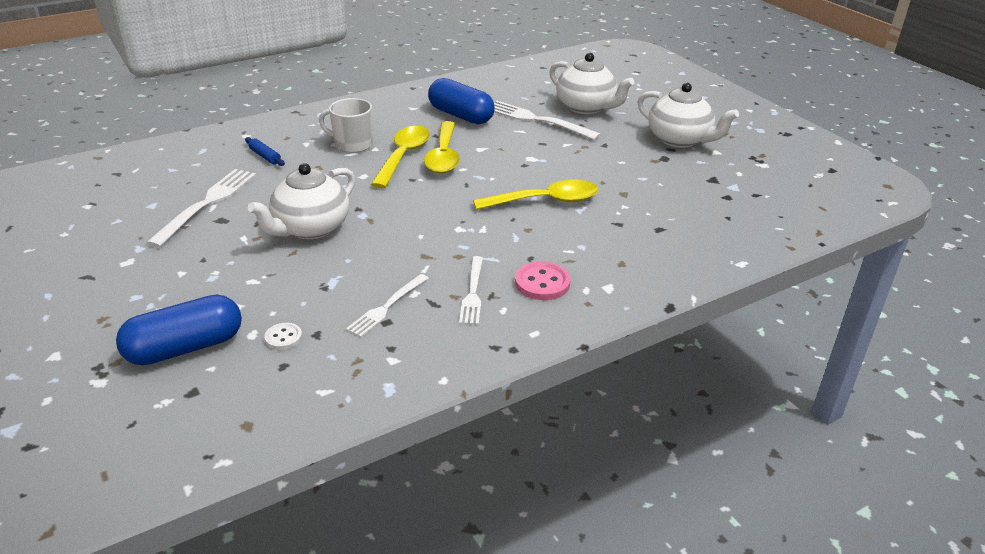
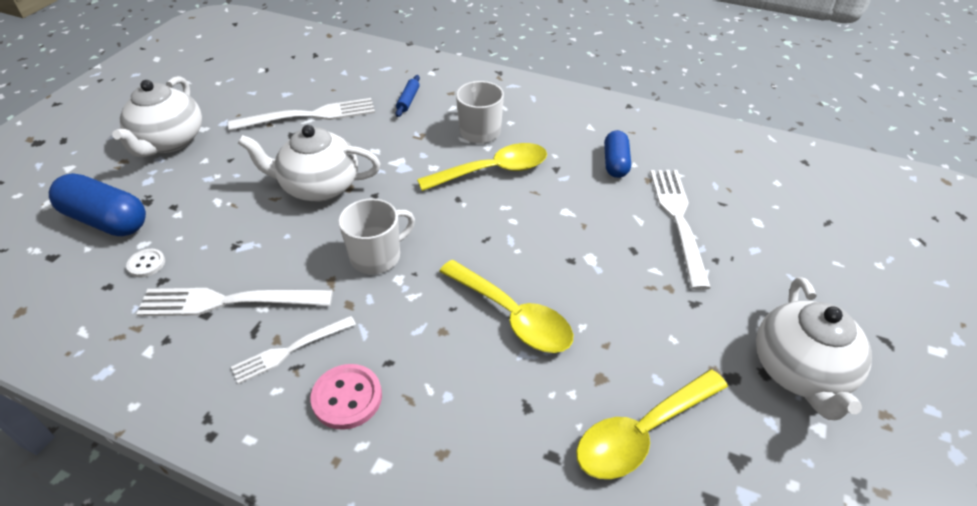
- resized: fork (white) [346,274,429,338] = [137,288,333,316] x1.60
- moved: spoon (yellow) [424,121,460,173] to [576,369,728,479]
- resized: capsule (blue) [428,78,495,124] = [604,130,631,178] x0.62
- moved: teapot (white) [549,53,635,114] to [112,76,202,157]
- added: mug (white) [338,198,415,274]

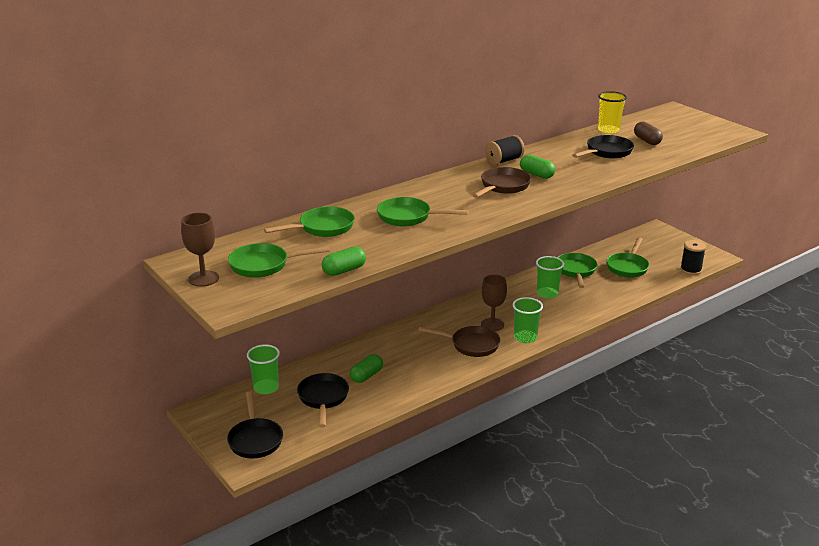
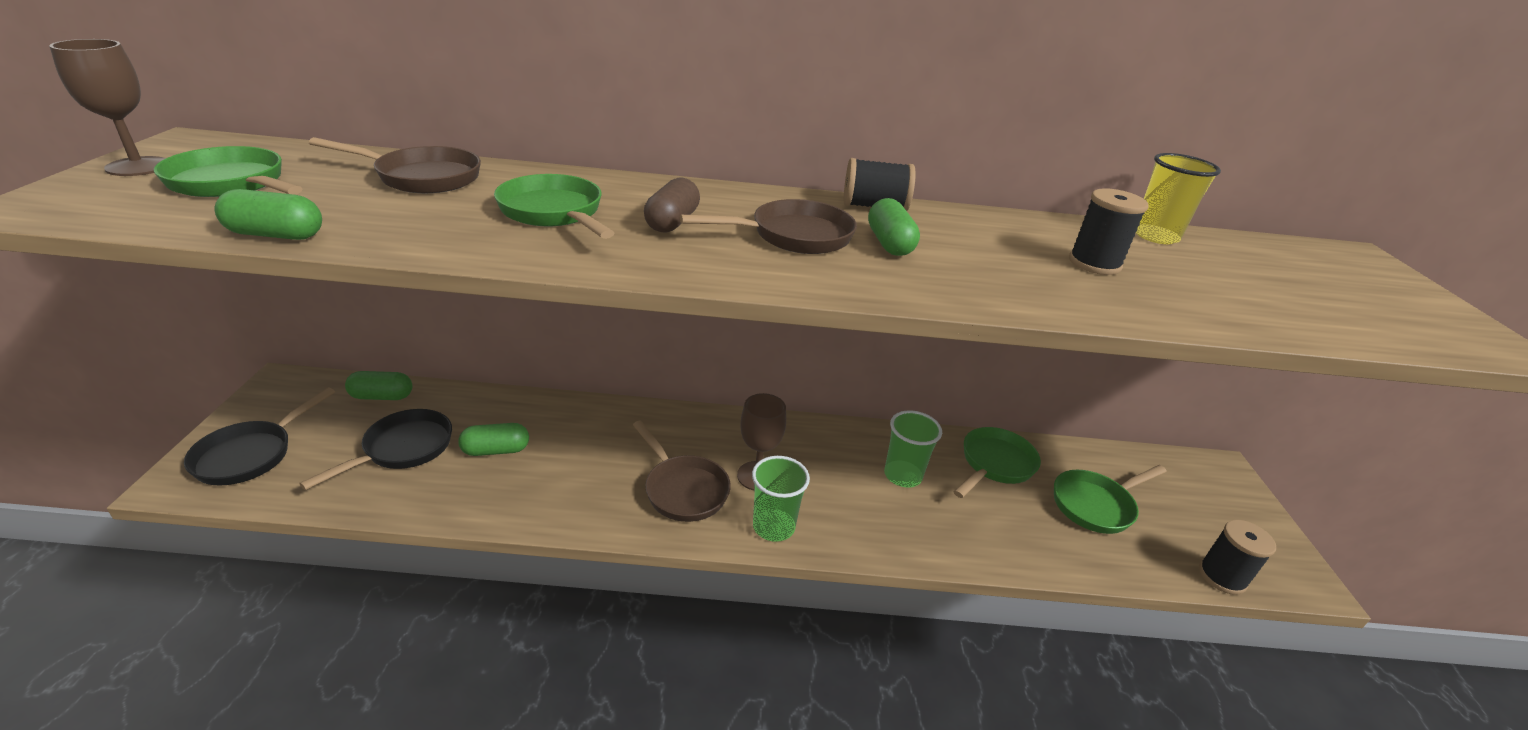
- replaced: cup (green) [247,344,280,394] to capsule (green) [345,371,412,400]
- recoloured: pan (green) [264,206,355,237] to pan (brown) [309,137,481,193]
- replaced: pan (black) [572,135,634,158] to spool (black) [1069,188,1149,275]
- moved: capsule (brown) [634,122,663,145] to [644,178,700,233]

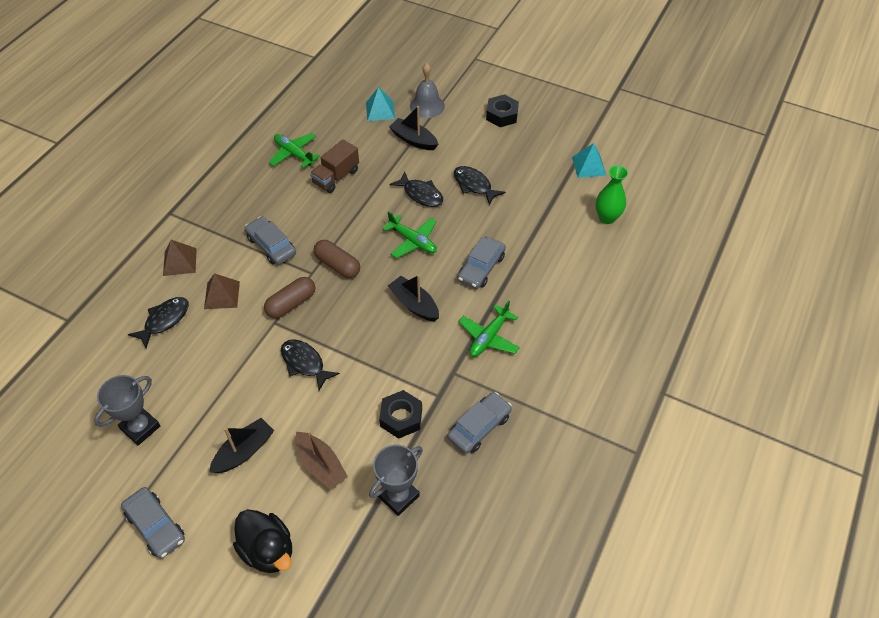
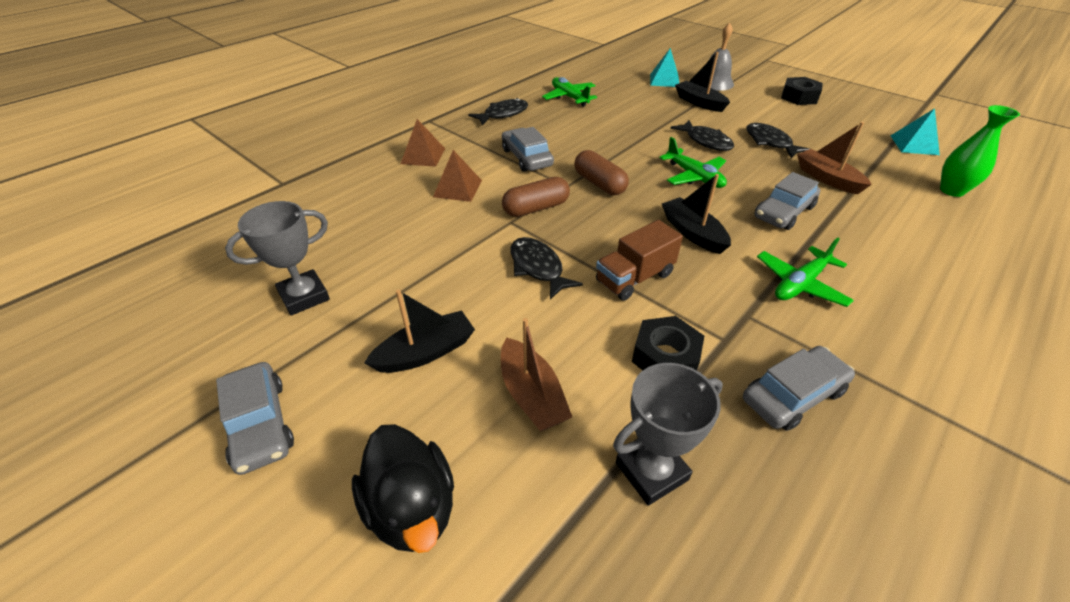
- moved: fish (black) [128,297,189,348] to [468,98,528,125]
- moved: truck (brown) [310,139,359,193] to [596,220,683,301]
- added: boat (brown) [797,122,872,194]

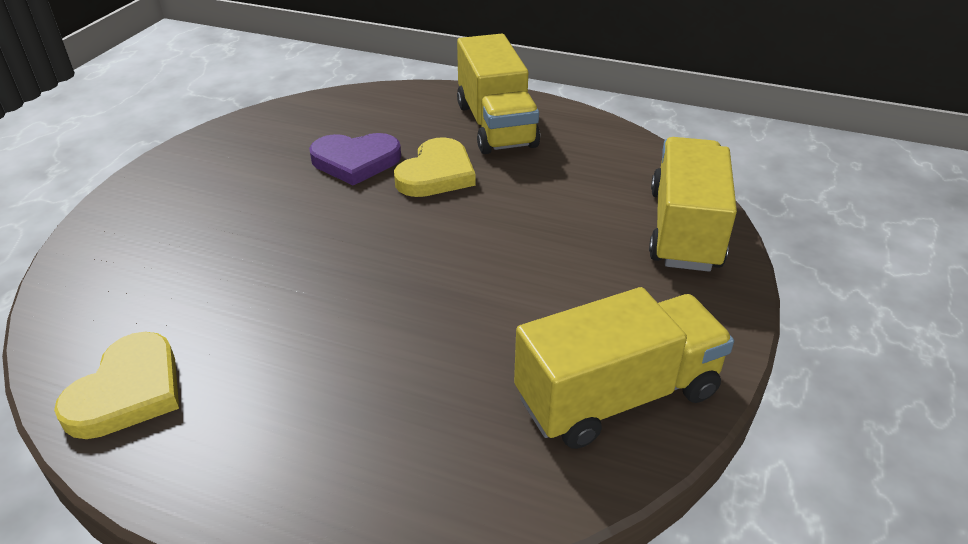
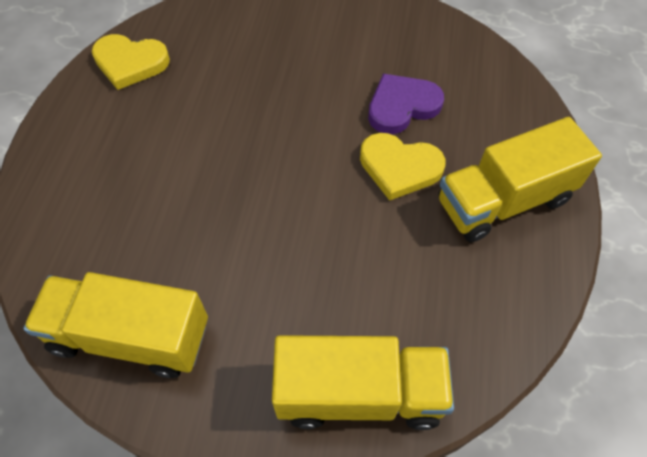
- turned: heart (purple) [309,133,401,186] = [368,74,444,134] 75 degrees clockwise
- turned: truck (yellow) [514,287,734,449] = [23,272,208,378] 135 degrees clockwise

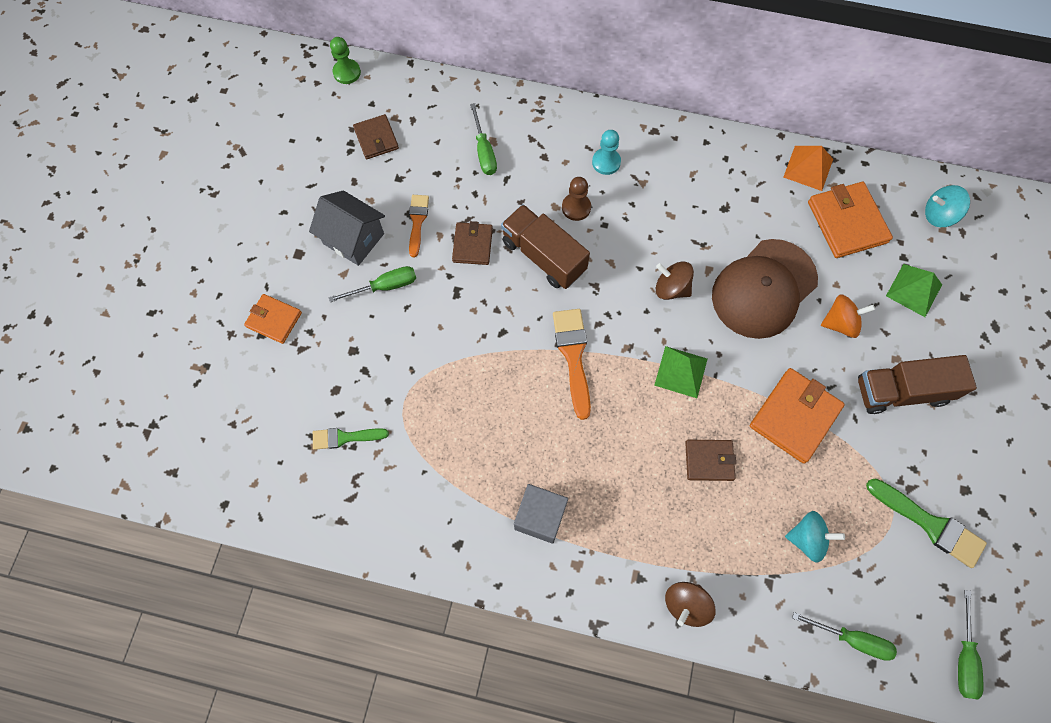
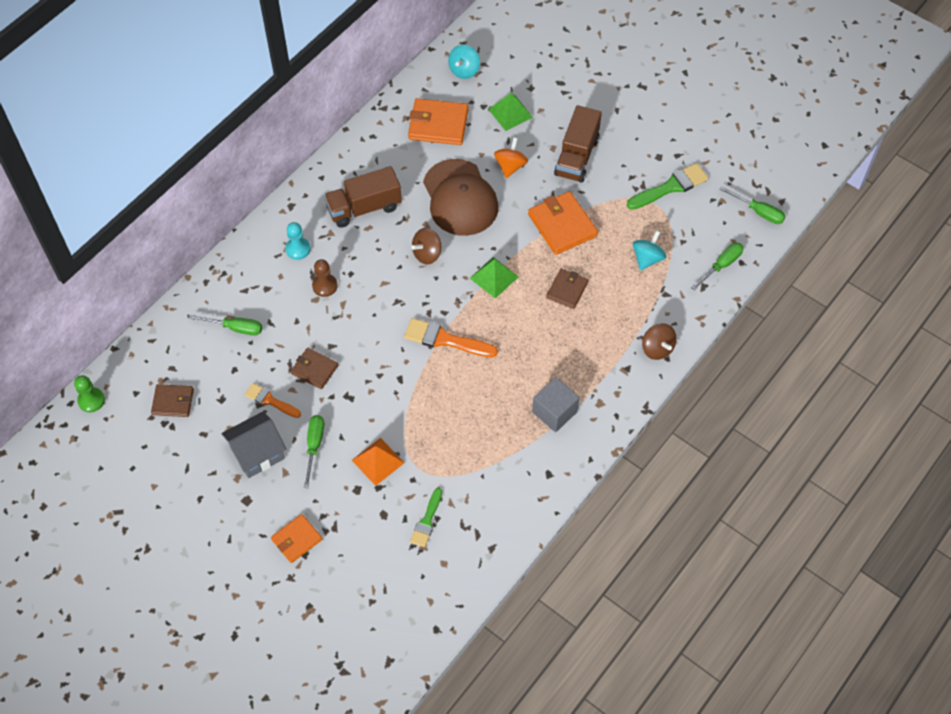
- moved: truck (brown) [501,204,590,289] to [324,166,402,228]
- moved: pyramid (orange) [784,146,833,191] to [352,438,404,486]

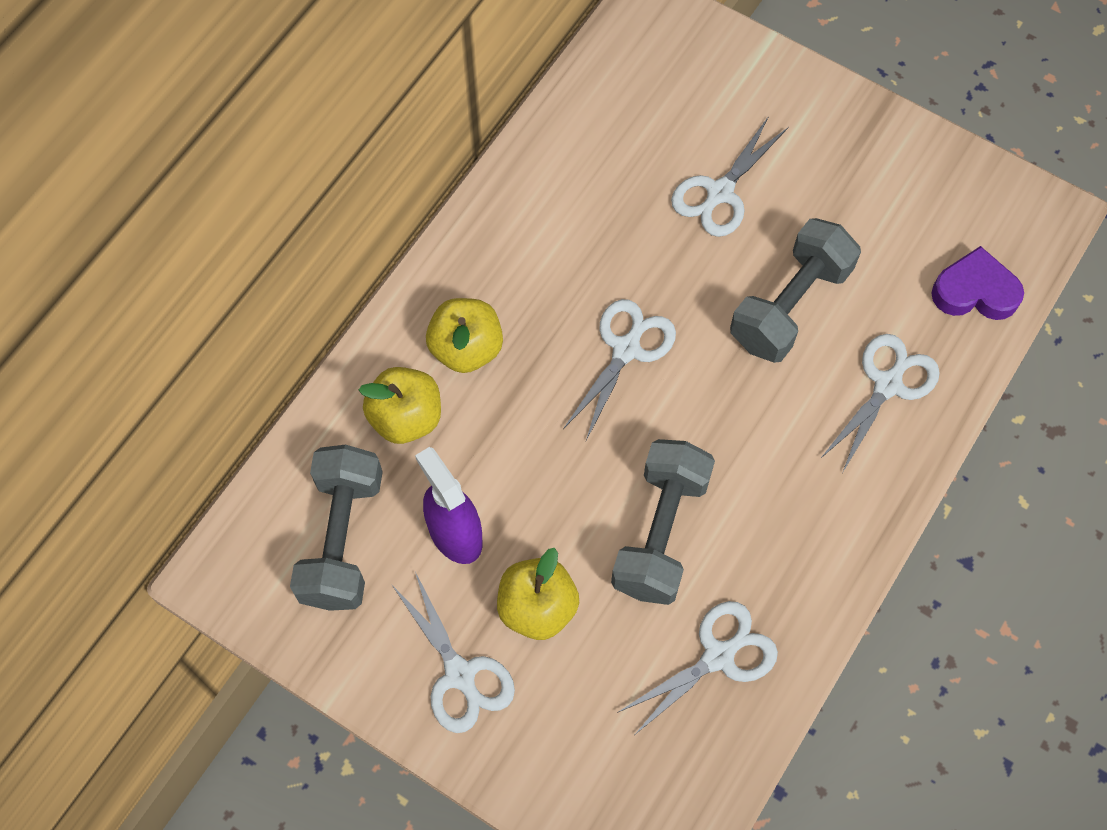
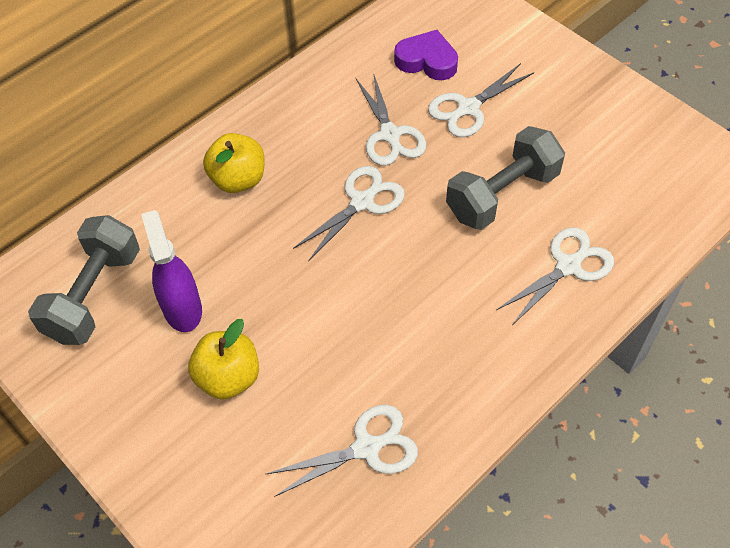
- removed: apple (yellow) [359,367,441,444]
- moved: scissors (white) [391,572,515,733] to [356,73,426,166]
- removed: dumbbell (grey) [611,439,715,605]
- moved: heart (purple) [931,246,1024,320] to [394,30,458,80]

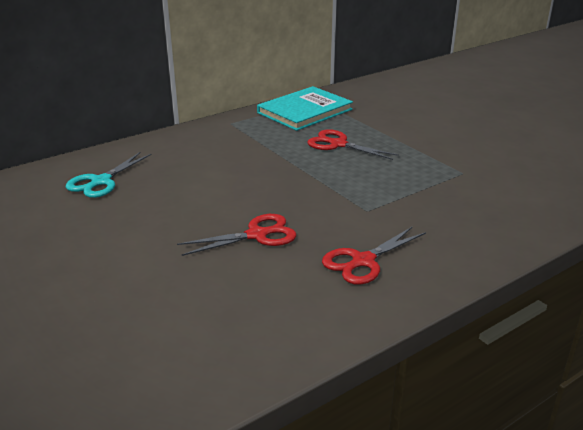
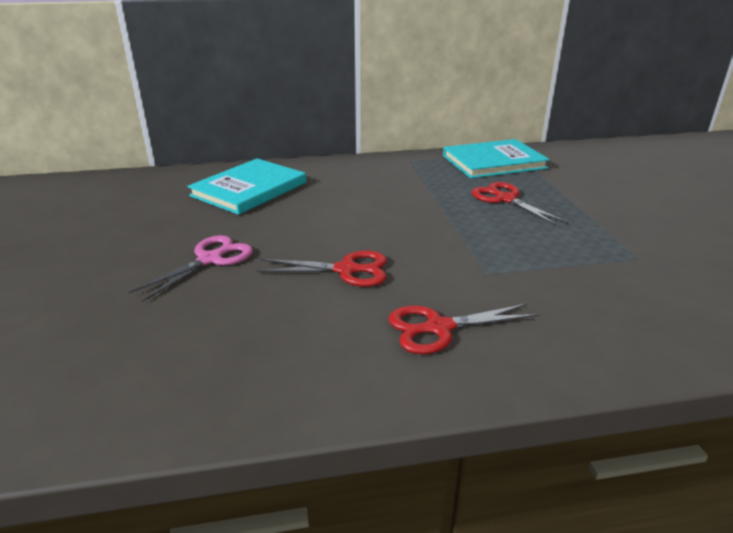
- replaced: scissors (turquoise) [66,152,152,198] to book (turquoise) [187,158,306,215]
- added: scissors (pink) [128,235,253,302]

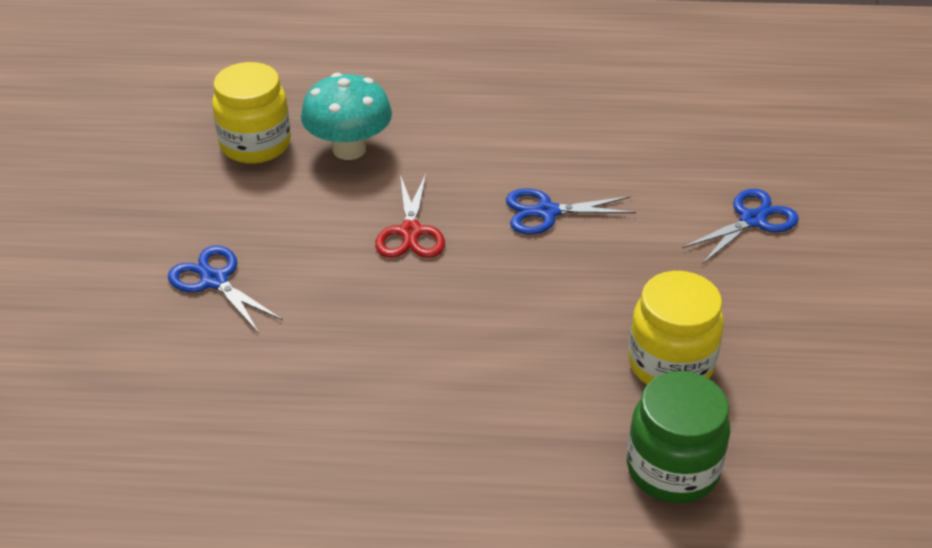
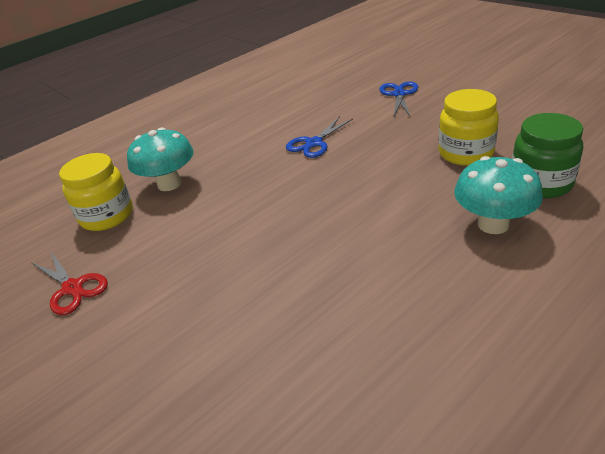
- removed: scissors (blue) [168,245,283,333]
- moved: scissors (red) [375,174,445,258] to [32,250,108,315]
- added: mushroom (turquoise) [454,156,543,234]

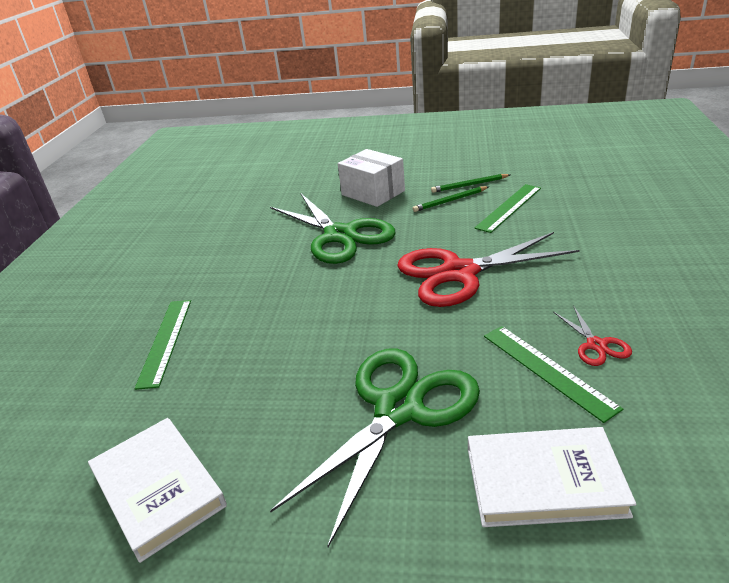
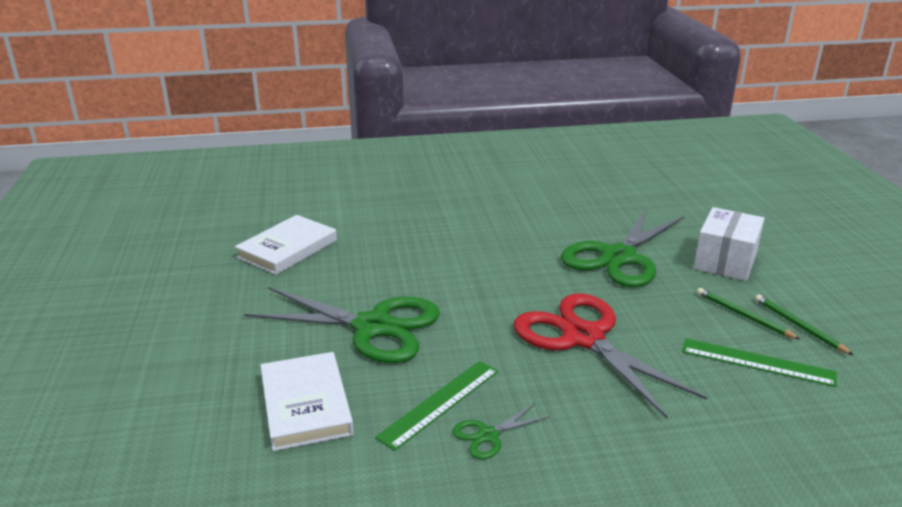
- removed: ruler (green) [135,300,191,390]
- recoloured: scissors (red) [553,306,632,366] to scissors (green) [452,404,550,459]

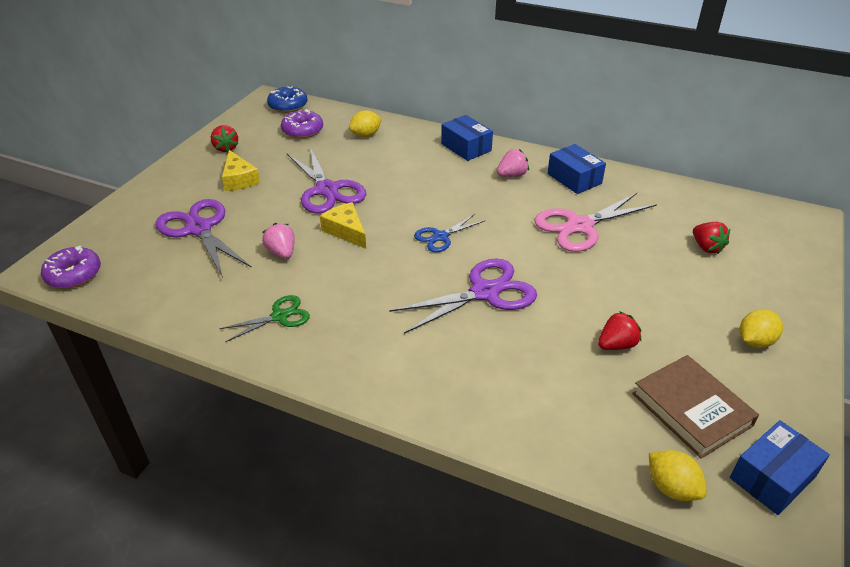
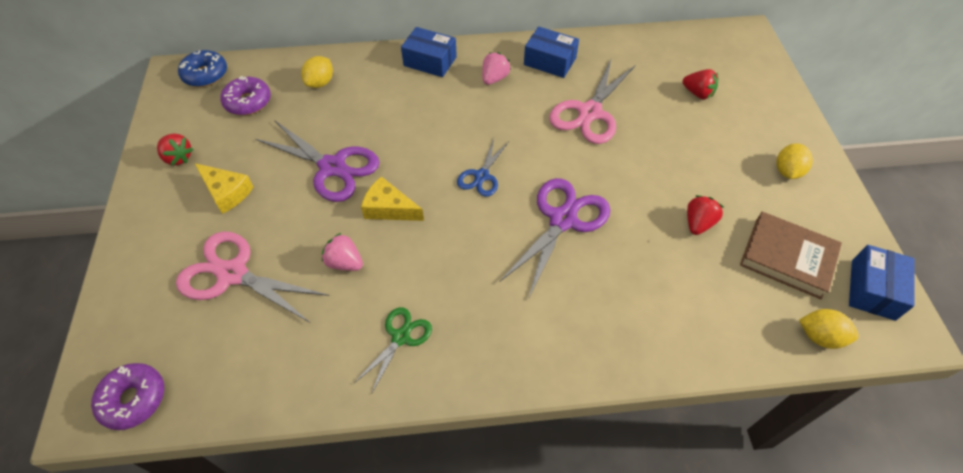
- recoloured: scissors (purple) [156,199,252,277] to scissors (pink) [176,231,329,323]

